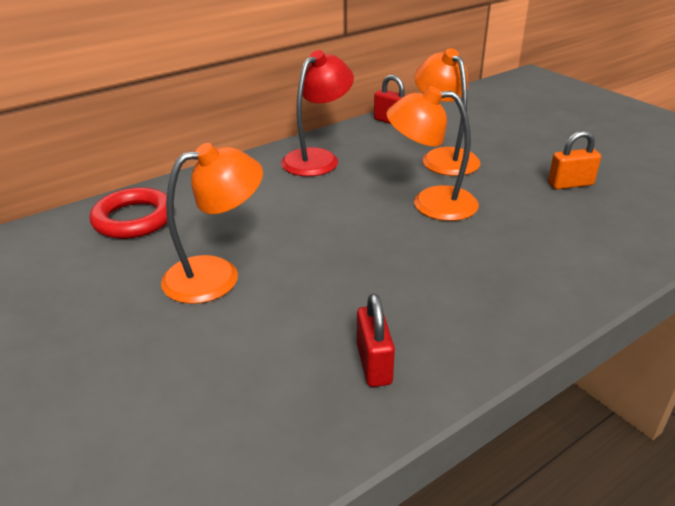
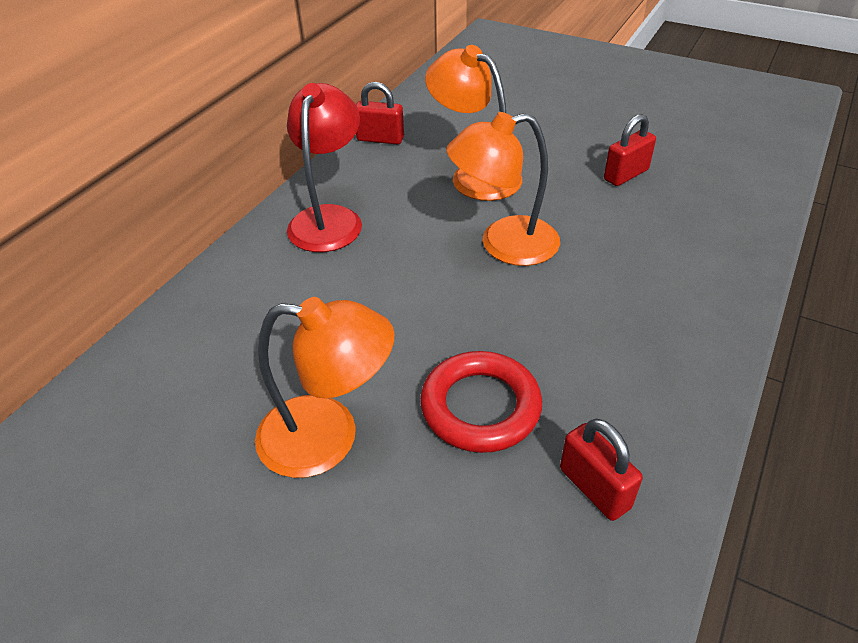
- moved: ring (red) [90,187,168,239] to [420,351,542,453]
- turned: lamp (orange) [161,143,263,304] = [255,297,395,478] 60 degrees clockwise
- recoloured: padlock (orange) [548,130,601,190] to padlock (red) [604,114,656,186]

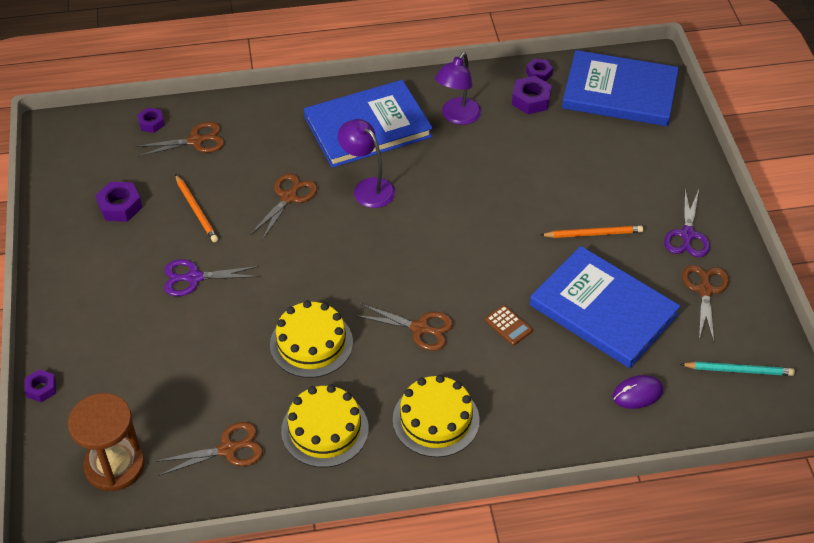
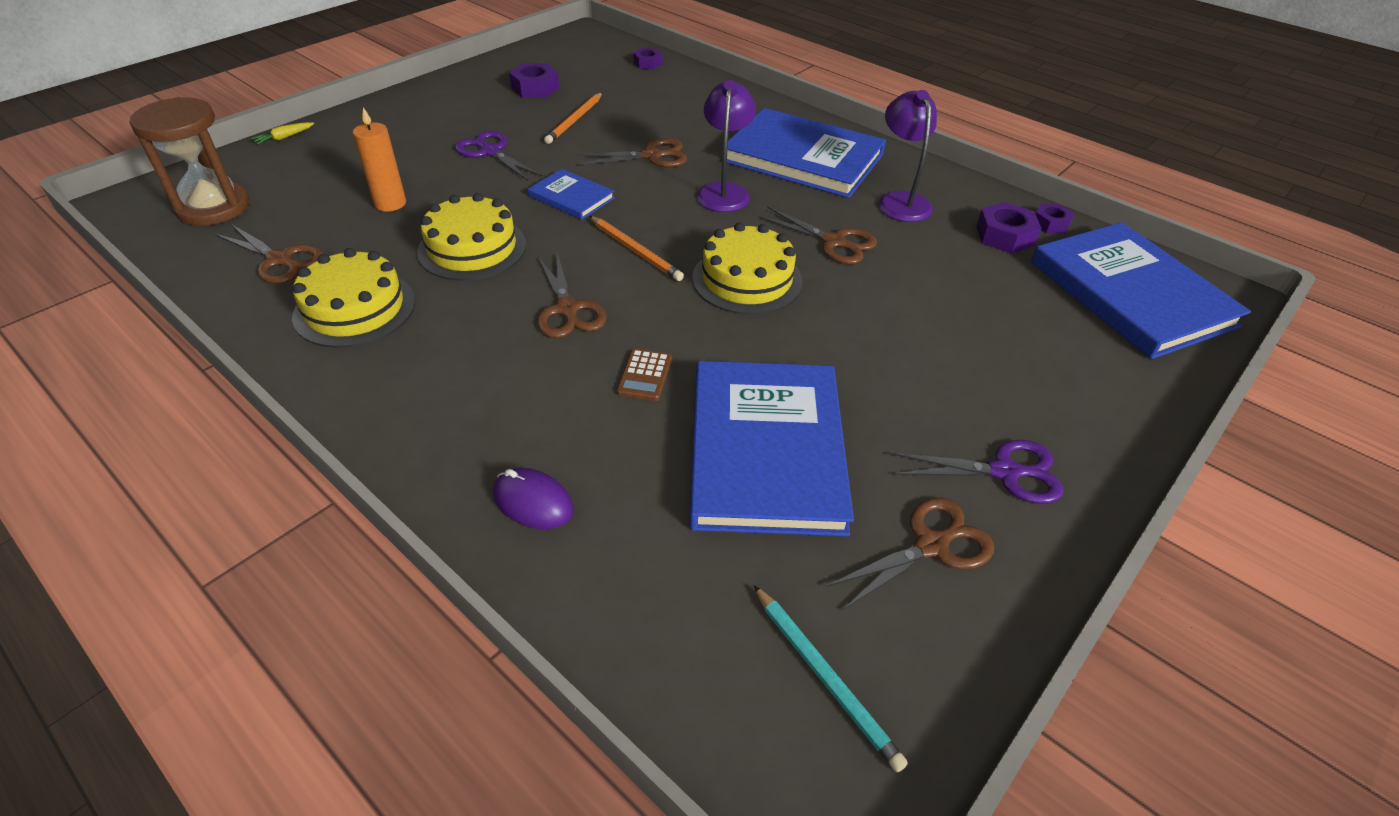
- replaced: nut (purple) [25,369,56,402] to carrot (yellow) [251,122,314,145]
- moved: scissors (brown) [135,122,225,157] to [758,206,877,264]
- moved: cake (yellow) [393,375,480,457] to [693,222,803,314]
- turned: lamp (purple) [435,52,481,125] = [879,90,937,222] 90 degrees clockwise
- moved: pencil (orange) [541,226,643,238] to [589,216,684,281]
- moved: mouse (purple) [612,375,663,409] to [493,468,574,529]
- turned: scissors (purple) [664,189,710,257] = [891,440,1064,504] 150 degrees counterclockwise
- added: candle (orange) [353,107,406,212]
- added: book (blue) [528,169,615,220]

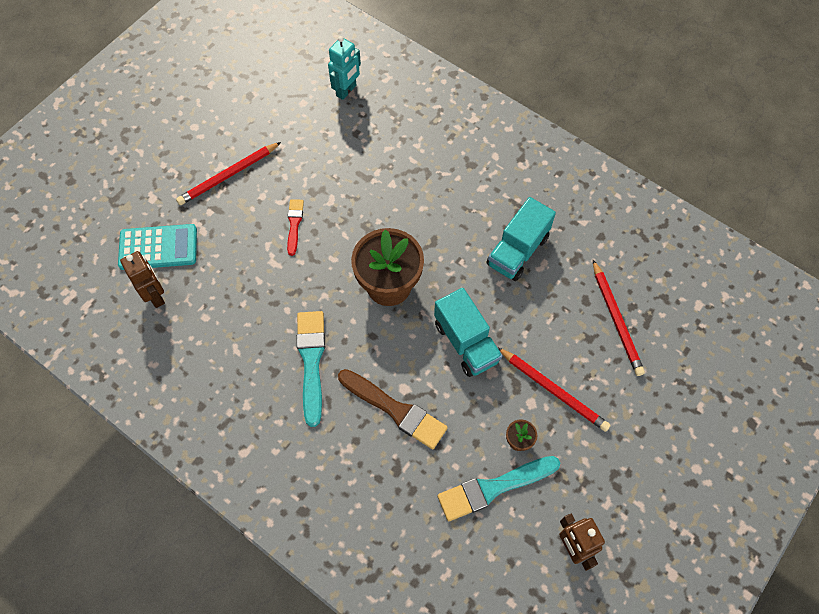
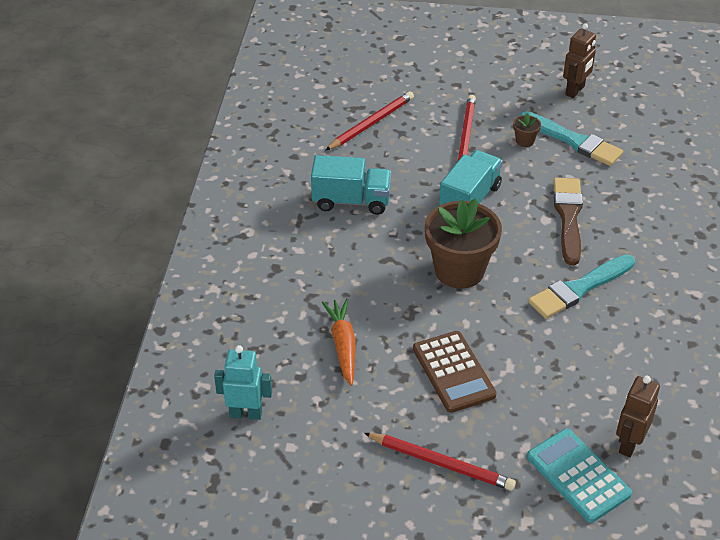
- replaced: brush (red) [287,199,304,256] to calculator (brown) [413,331,497,413]
- added: carrot (orange) [322,298,356,386]

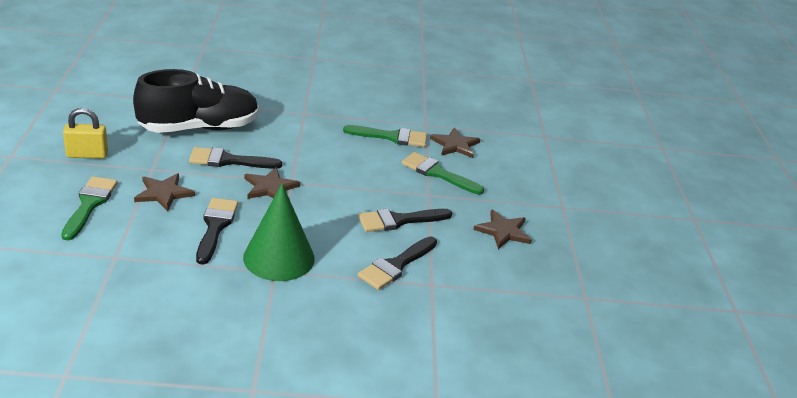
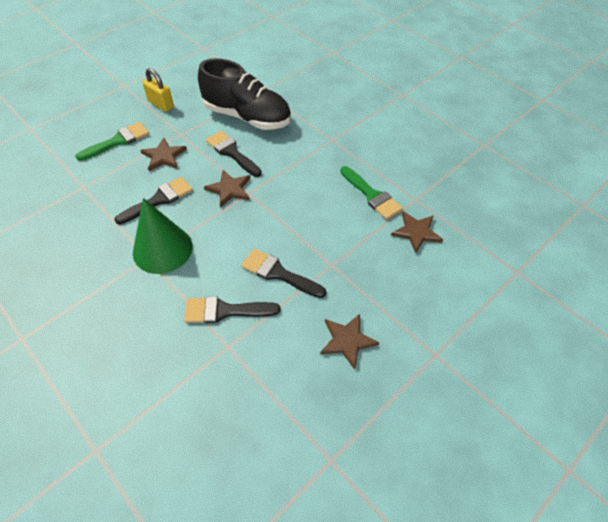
- removed: brush (green) [402,152,484,195]

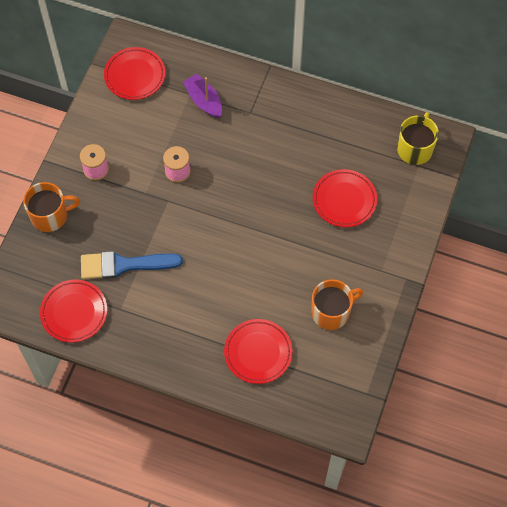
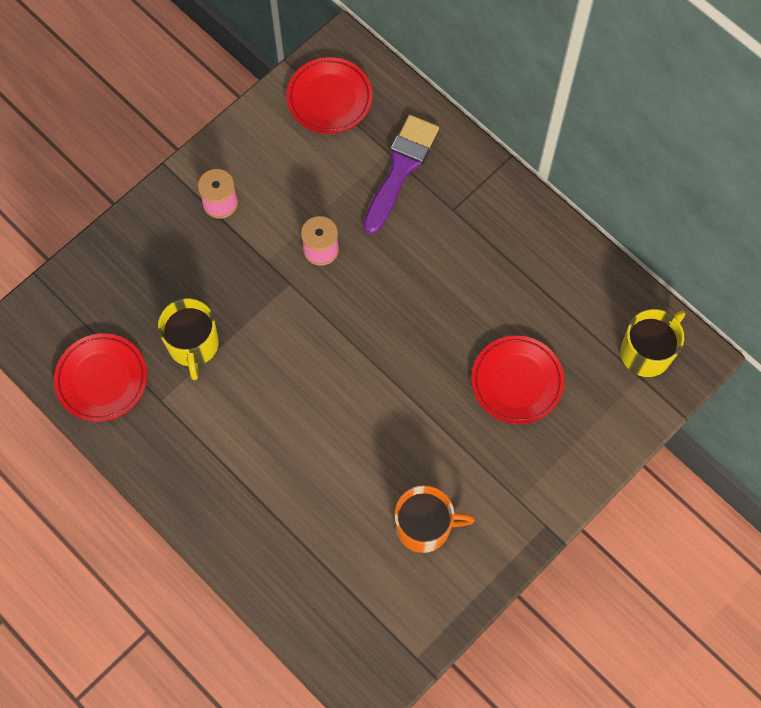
- removed: mug (orange) [23,182,80,232]
- replaced: brush (blue) [81,251,183,279] to mug (yellow) [158,298,219,380]
- replaced: boat (purple) [183,74,222,118] to brush (purple) [363,115,439,234]
- removed: plate (red) [224,319,292,384]

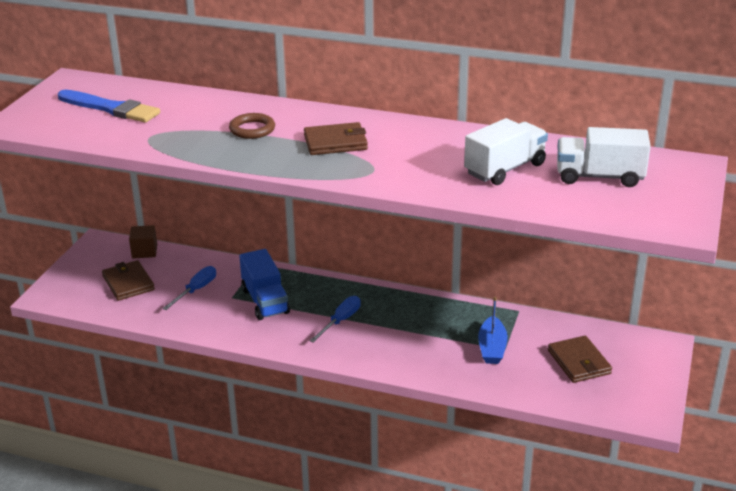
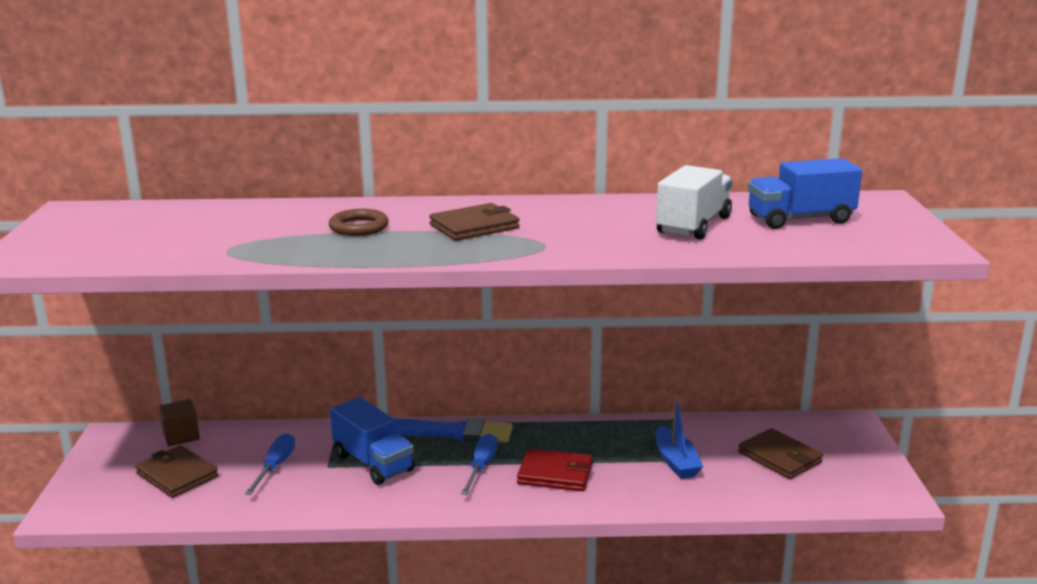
- moved: brush (blue) [58,90,160,123] to [394,418,513,442]
- recoloured: truck (white) [557,127,651,187] to truck (blue) [748,158,862,229]
- added: wallet (red) [517,448,593,491]

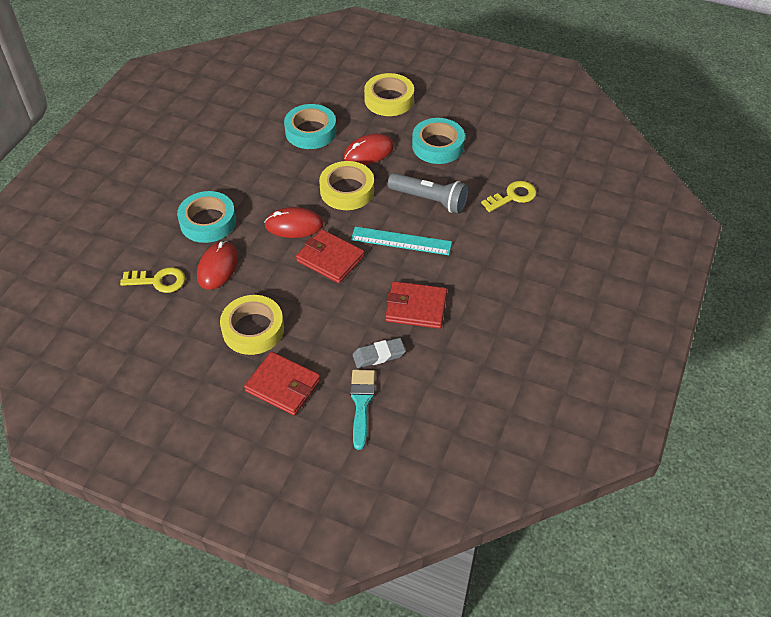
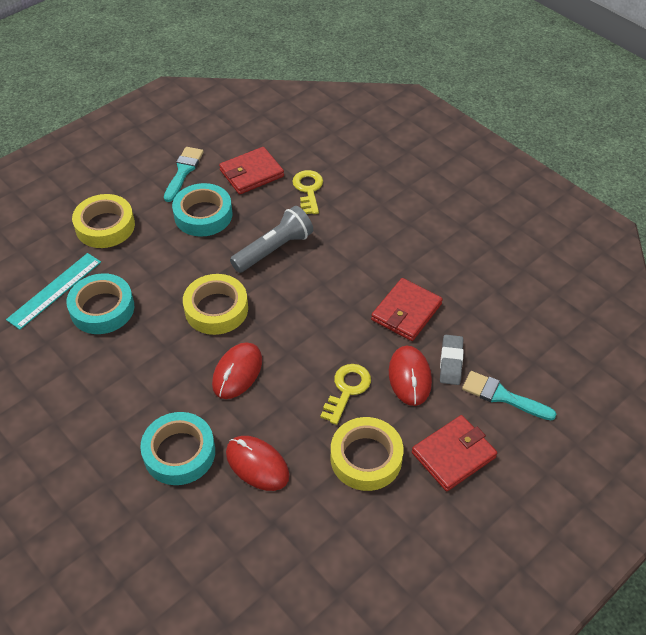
- moved: key (yellow) [120,267,185,293] to [320,364,371,425]
- moved: wallet (red) [296,229,364,283] to [219,147,284,194]
- moved: mouse (red) [344,134,394,165] to [389,346,432,406]
- moved: ruler (turquoise) [351,227,452,255] to [6,253,101,330]
- added: brush (turquoise) [164,147,204,202]

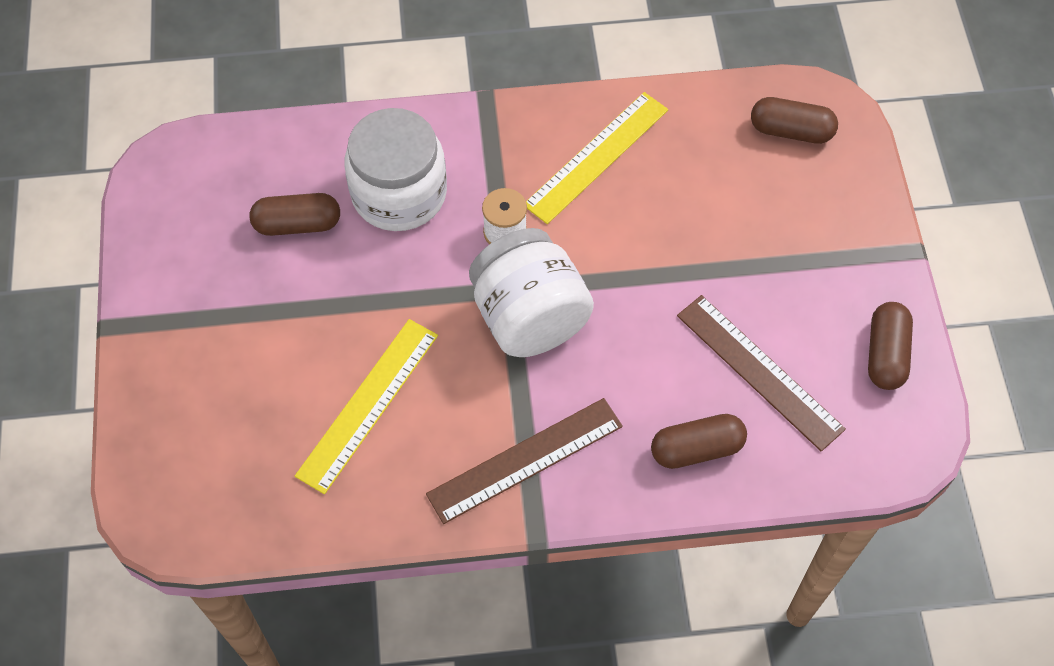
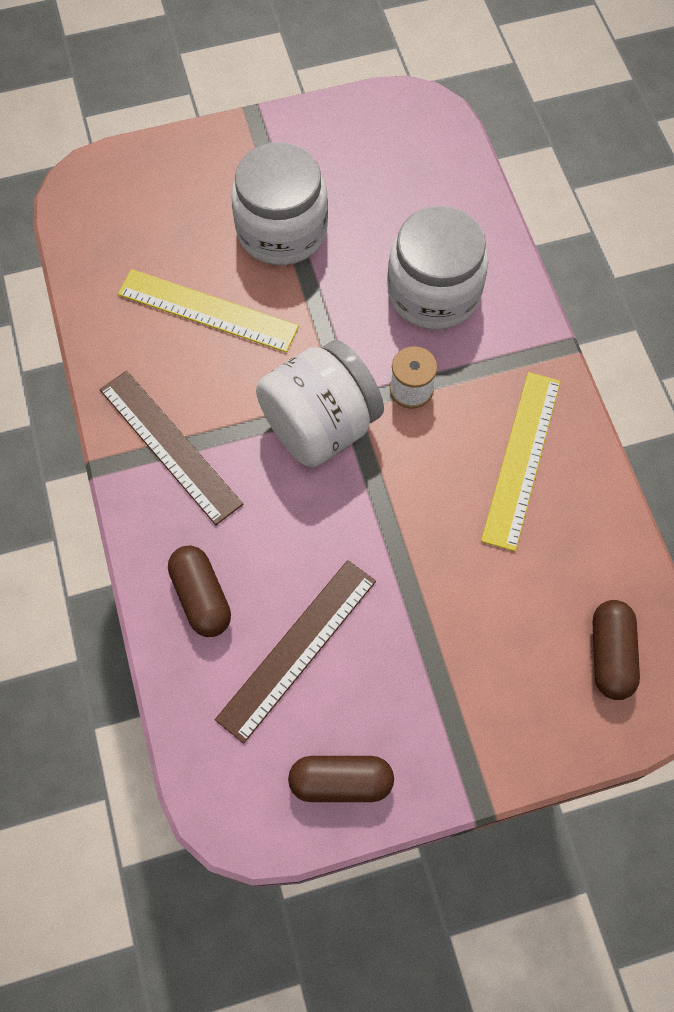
- removed: capsule (brown) [249,193,340,236]
- turned: ruler (yellow) [526,92,668,224] = [481,372,561,551] 75 degrees clockwise
- added: jar (white) [231,142,328,265]

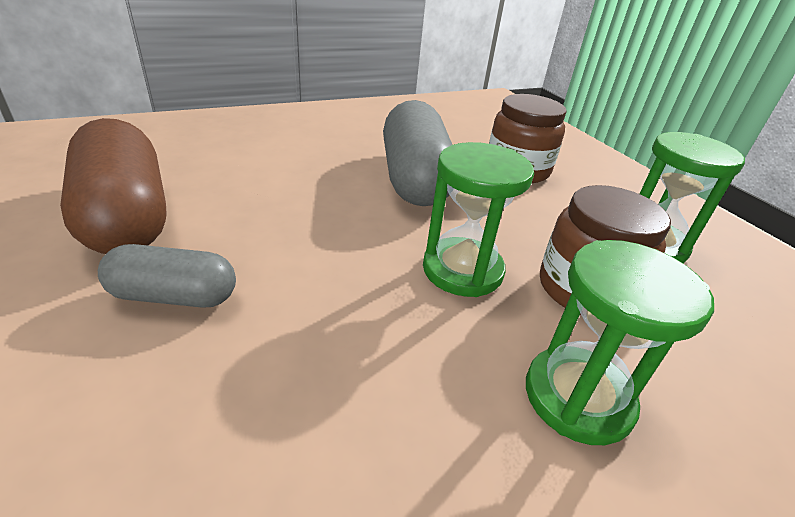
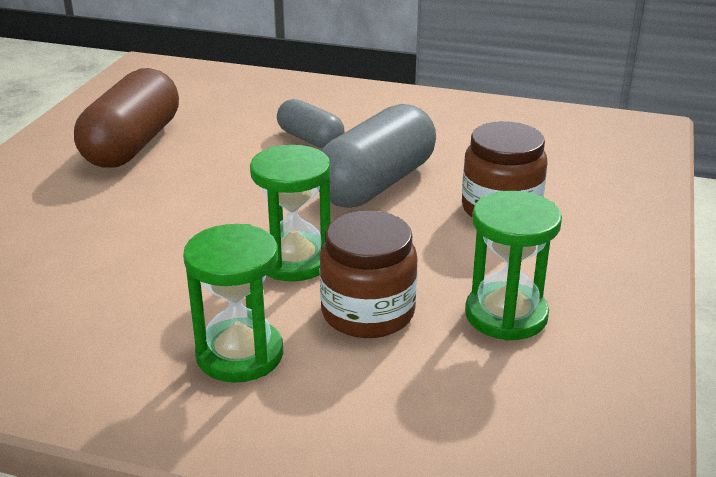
- moved: capsule (grey) [98,244,236,308] to [277,99,344,148]

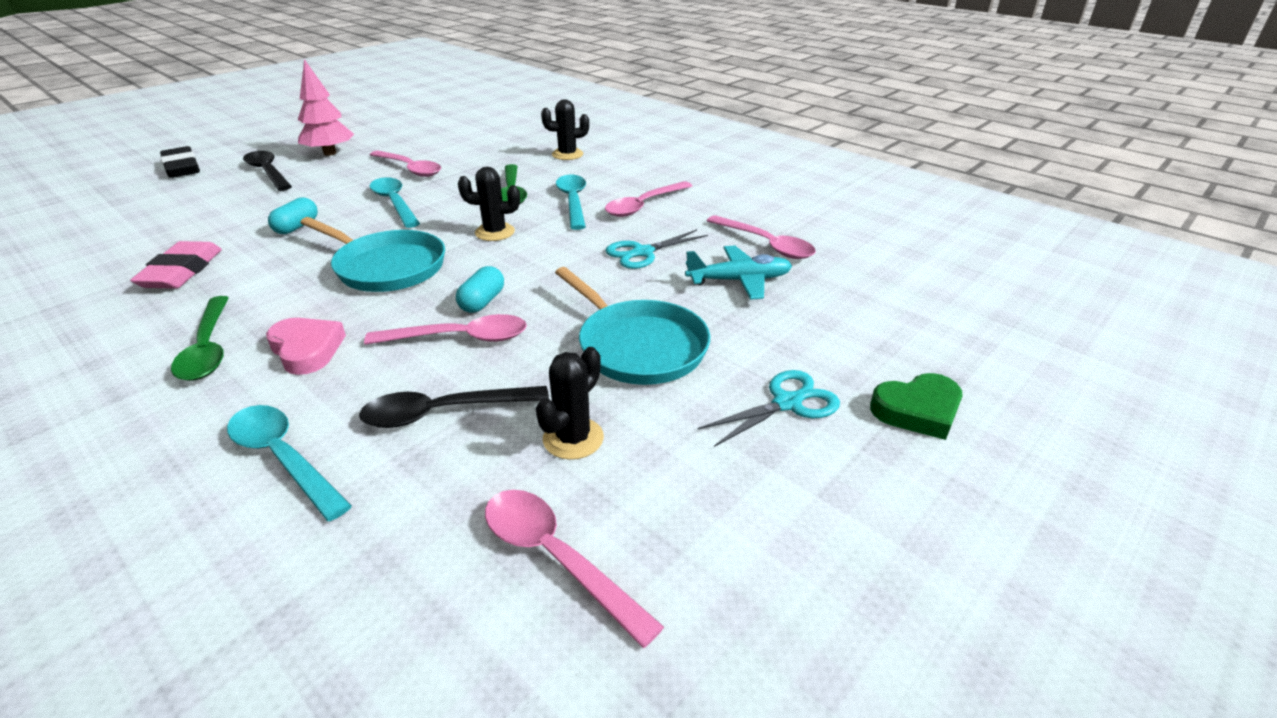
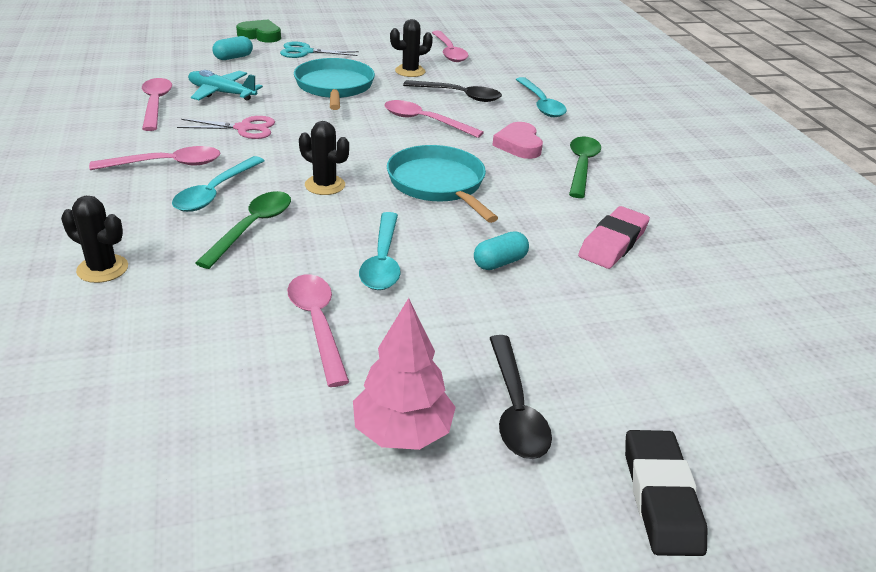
- moved: capsule (turquoise) [456,266,504,313] to [212,36,253,60]
- recoloured: scissors (turquoise) [606,229,708,269] to scissors (pink) [177,116,275,139]

